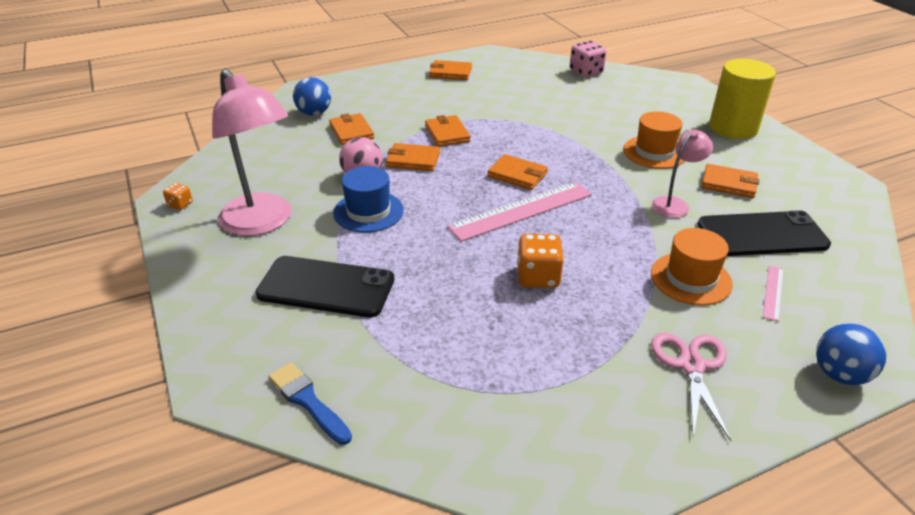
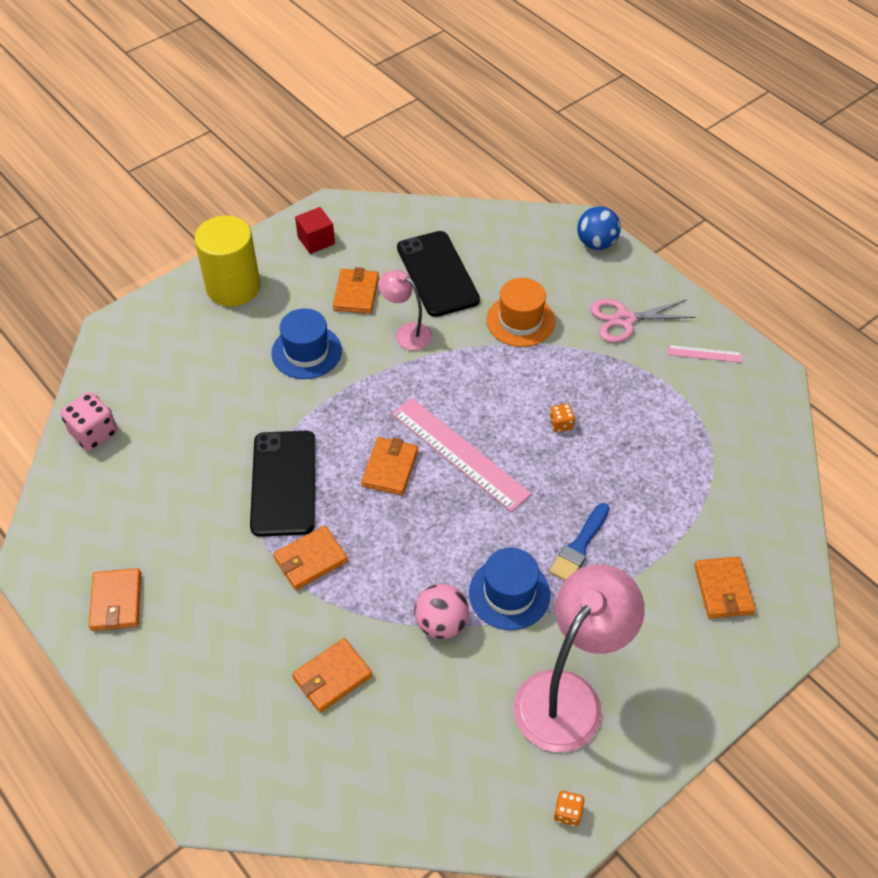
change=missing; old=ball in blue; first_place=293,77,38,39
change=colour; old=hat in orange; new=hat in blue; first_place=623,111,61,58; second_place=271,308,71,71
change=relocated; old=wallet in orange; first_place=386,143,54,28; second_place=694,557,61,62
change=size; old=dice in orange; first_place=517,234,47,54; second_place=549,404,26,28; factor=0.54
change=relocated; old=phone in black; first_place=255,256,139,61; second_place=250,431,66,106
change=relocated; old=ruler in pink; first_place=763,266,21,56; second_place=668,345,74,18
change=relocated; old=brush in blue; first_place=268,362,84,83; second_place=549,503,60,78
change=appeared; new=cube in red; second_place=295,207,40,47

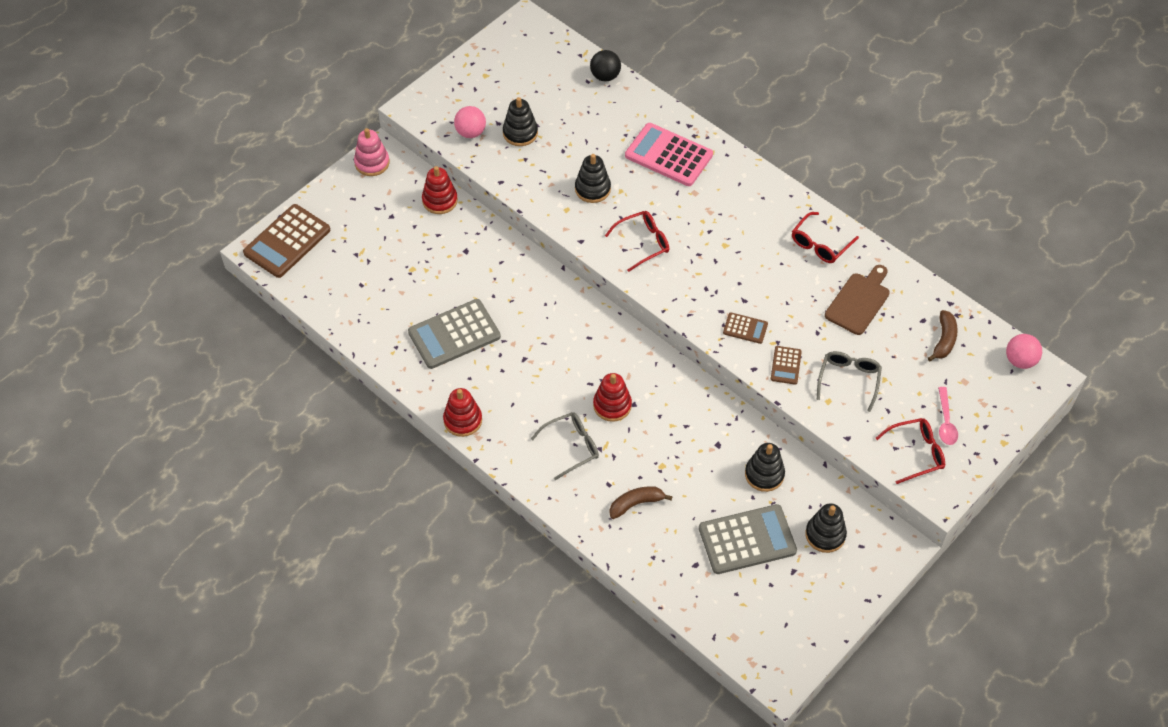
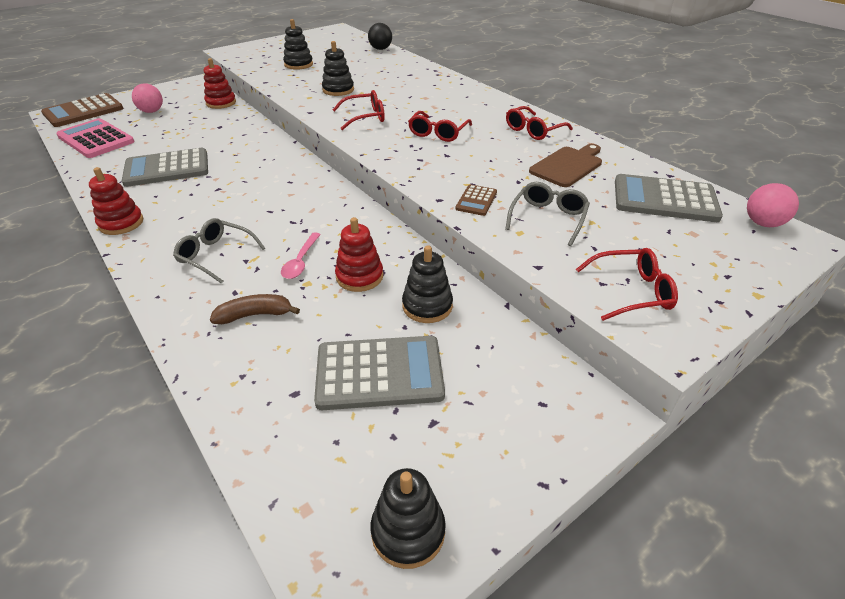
change=relocated; old=ball in pink; first_place=454,106,32,32; second_place=132,83,31,30
change=relocated; old=calculator in pink; first_place=625,123,88,63; second_place=56,118,79,40
change=missing; old=stacking toy in pink; first_place=354,128,36,48
change=exchanged; old=banana in brown; new=calculator in grey; first_place=928,310,30,51; second_place=615,174,108,48
change=missing; old=calculator in brown; first_place=723,312,45,32
change=relocated; old=stacking toy in red; first_place=593,373,39,49; second_place=335,217,48,75
change=relocated; old=spoon in pink; first_place=938,387,20,58; second_place=281,232,40,47
change=spun; old=glasses in grey; first_place=531,412,68,68; second_place=173,218,92,66; degrees=-135
change=relocated; old=stacking toy in black; first_place=805,504,42,49; second_place=370,468,76,101
change=appeared; new=glasses in red; second_place=408,111,64,31

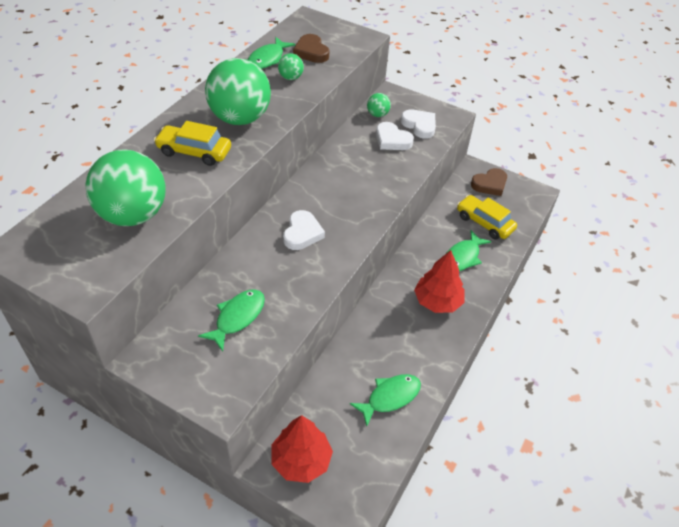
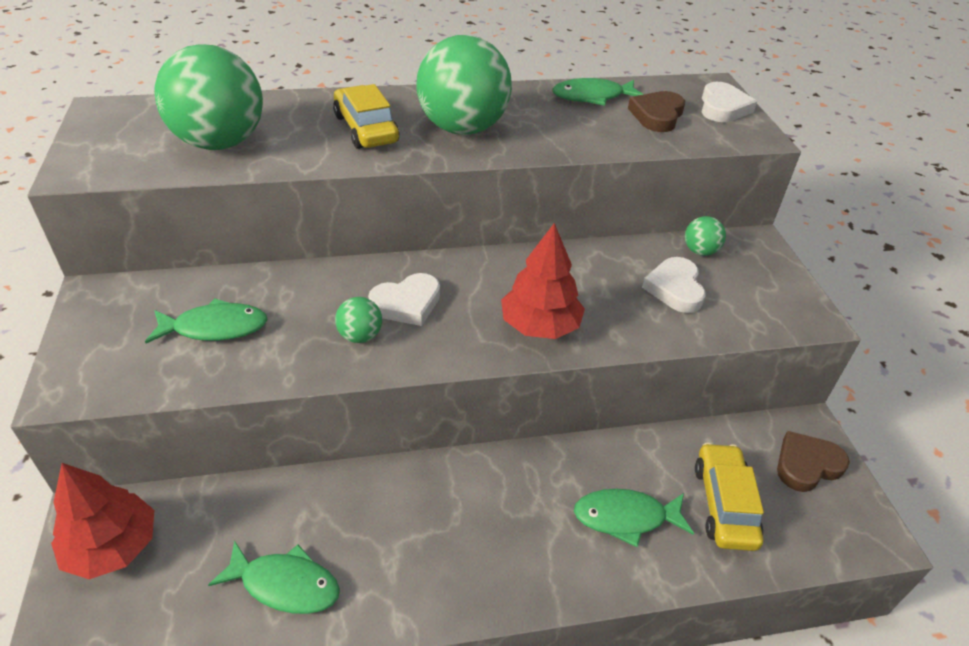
change=relocated; old=ball in green; first_place=278,53,26,27; second_place=335,297,47,46
change=relocated; old=heart in white; first_place=401,110,35,29; second_place=702,82,55,40
change=spun; old=heart in brown; first_place=471,168,36,28; second_place=777,431,73,61; degrees=135
change=relocated; old=tree in red; first_place=414,250,51,63; second_place=501,223,84,116

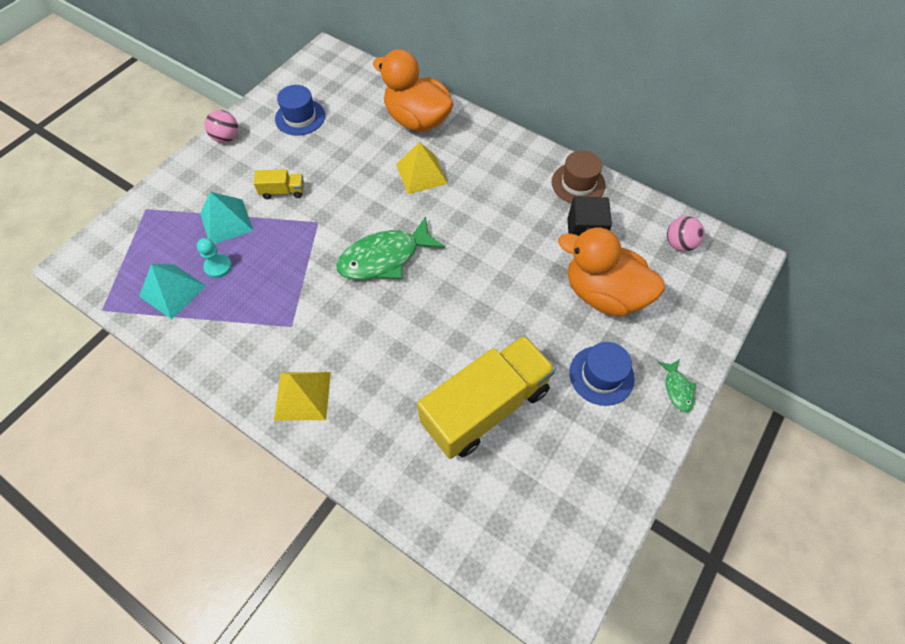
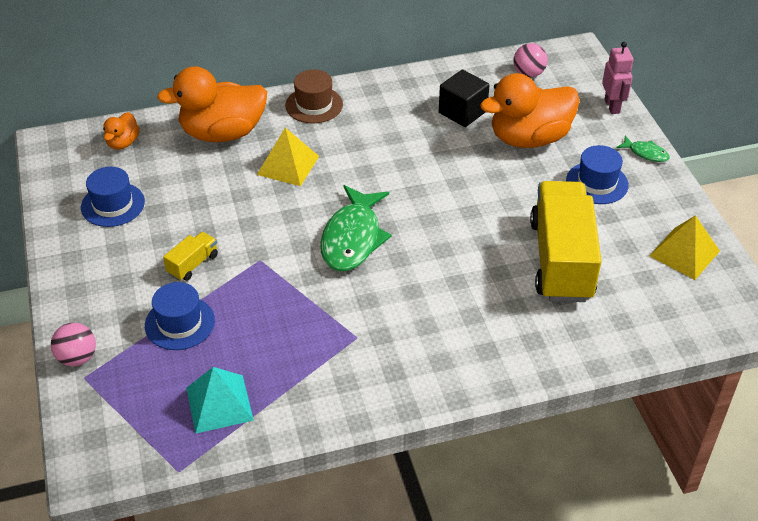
change=relocated; old=ball in pink; first_place=205,110,33,33; second_place=51,323,45,43
change=relocated; old=hat in brown; first_place=552,150,54,53; second_place=285,69,58,55
change=exchanged; old=pyramid in turquoise; new=hat in blue; first_place=200,192,53,52; second_place=145,282,70,68
change=missing; old=pawn in turquoise; first_place=197,238,35,40
change=relocated; old=pyramid in yellow; first_place=274,372,57,49; second_place=649,215,71,65
change=appeared; new=robot in pink; second_place=602,42,32,72
change=appeared; new=duck in orange; second_place=103,112,37,38

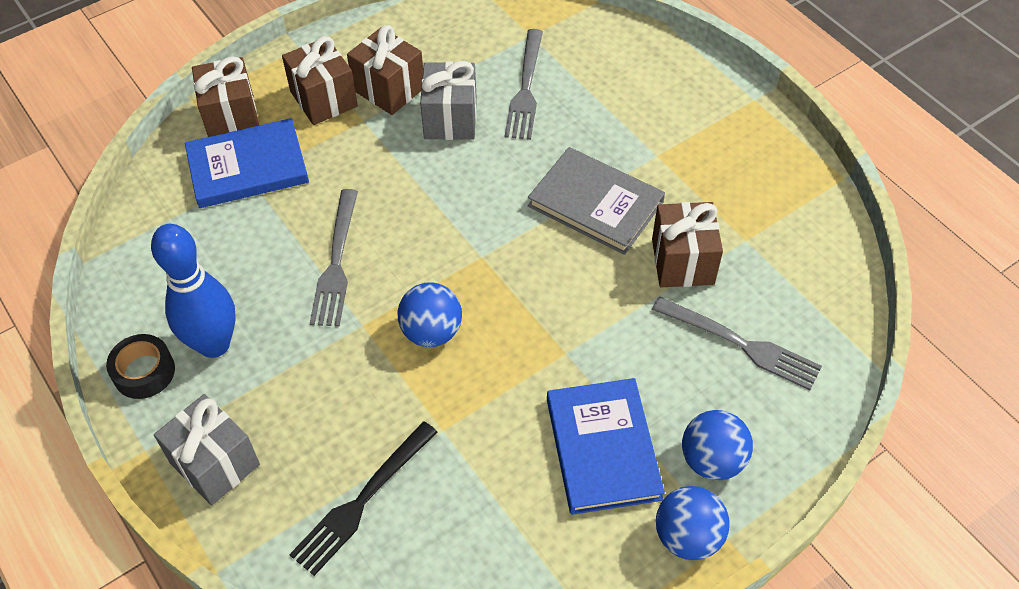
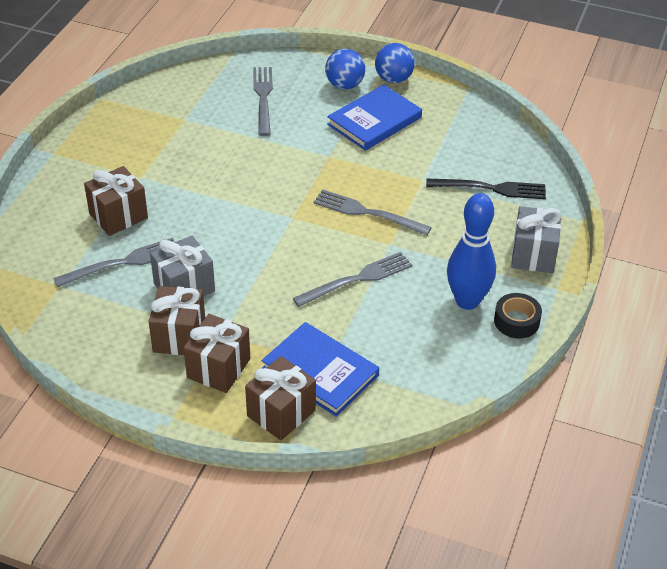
change=missing; old=book in grey; first_place=528,147,137,108
change=relocated; old=gift in brown; first_place=652,202,71,85; second_place=84,166,64,70
change=exchanged; old=ball in blue; new=fork in grey; first_place=398,282,64,65; second_place=313,189,119,46

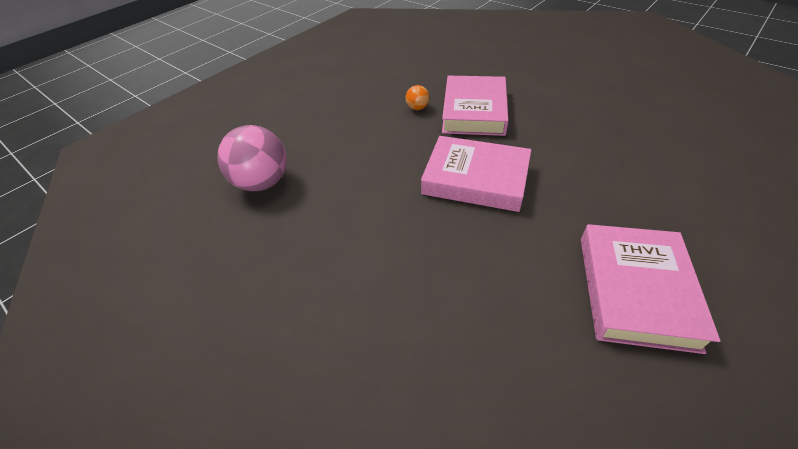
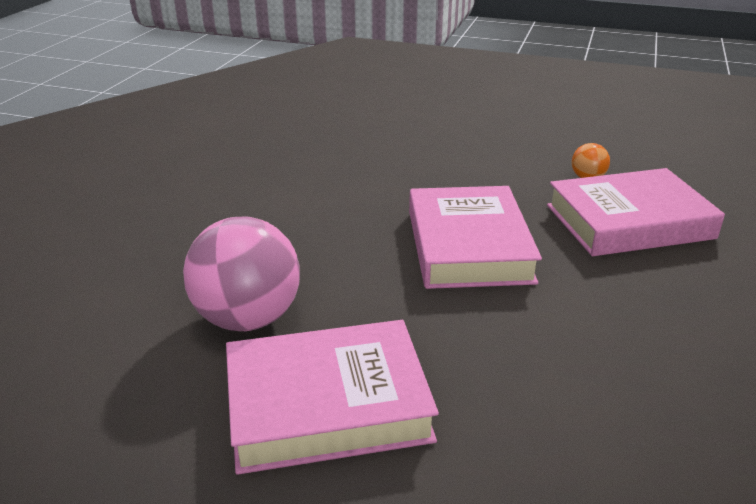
change=relocated; old=ball in pink; first_place=217,125,70,66; second_place=183,216,117,115

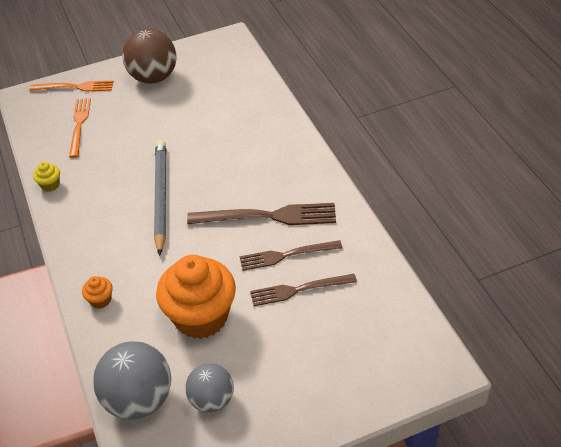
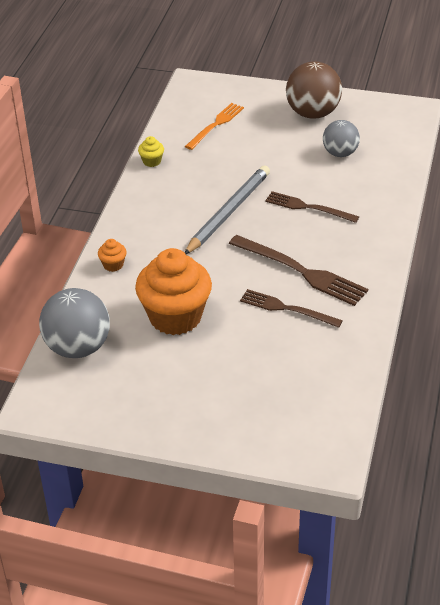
change=missing; old=fork in orange; first_place=29,80,84,12
change=relocated; old=fork in brown; first_place=250,274,107,32; second_place=265,191,94,32
change=relocated; old=ball in grey; first_place=185,363,49,49; second_place=323,120,37,37

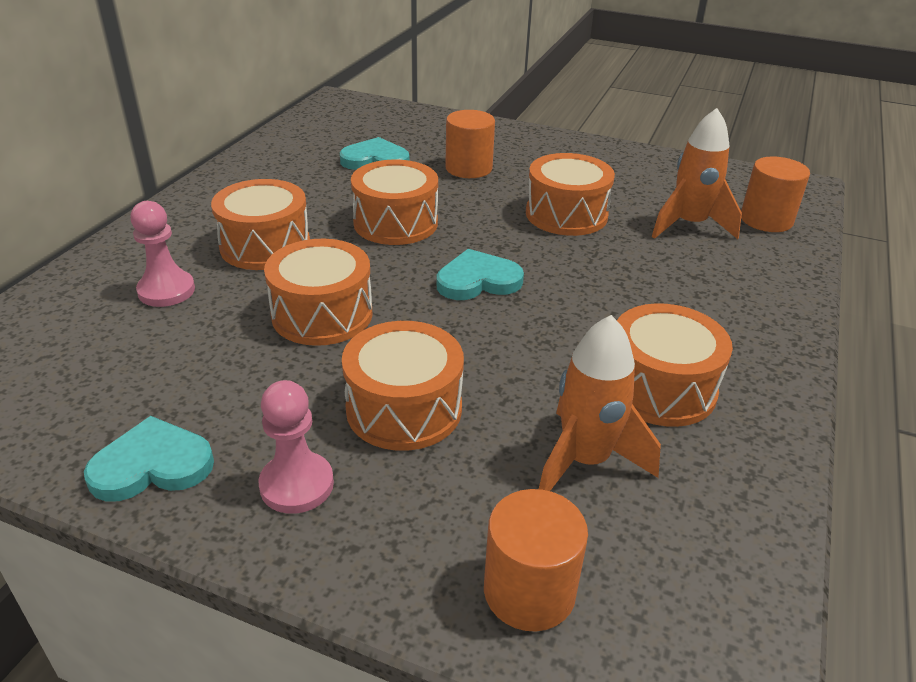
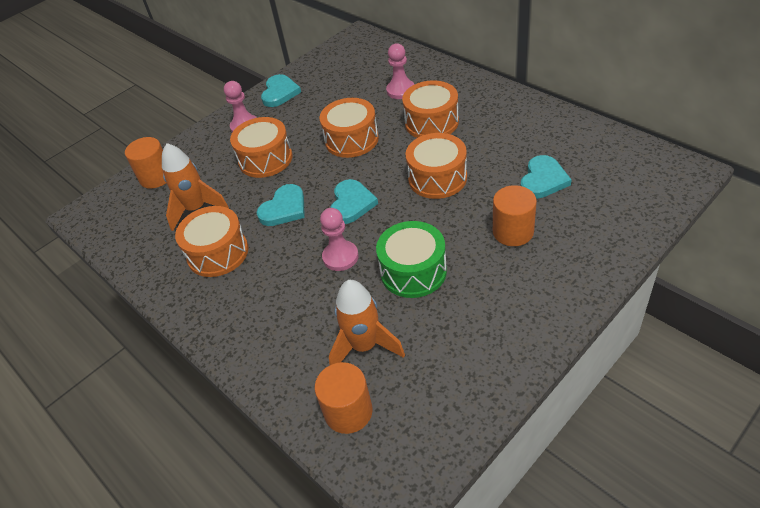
change=colour; old=drum in orange; new=drum in green; first_place=526,153,89,83; second_place=376,221,71,77
change=appeared; new=heart in turquoise; second_place=257,184,48,42
change=appeared; new=pawn in pink; second_place=320,208,39,63

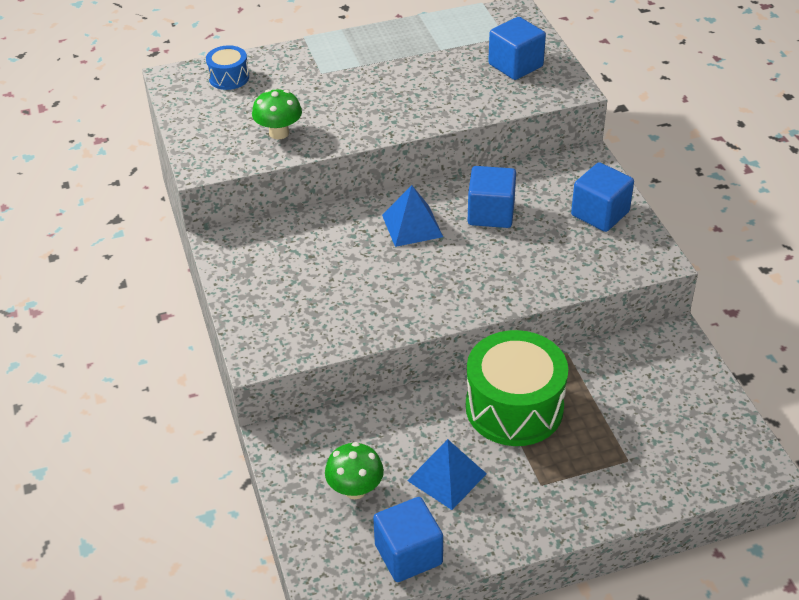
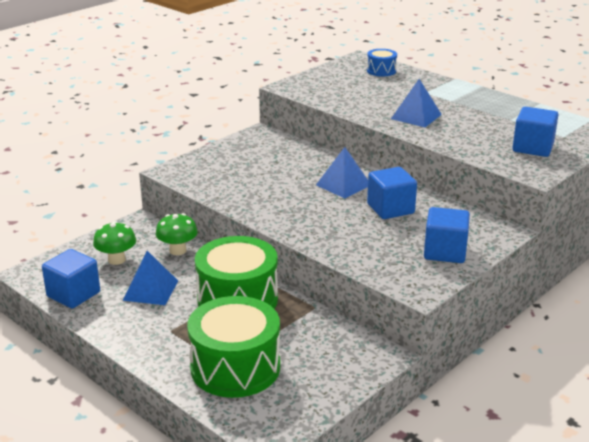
change=relocated; old=mushroom in green; first_place=252,89,50,50; second_place=156,213,42,42
change=appeared; new=pyramid in blue; second_place=391,79,51,48
change=appeared; new=drum in green; second_place=187,296,93,102

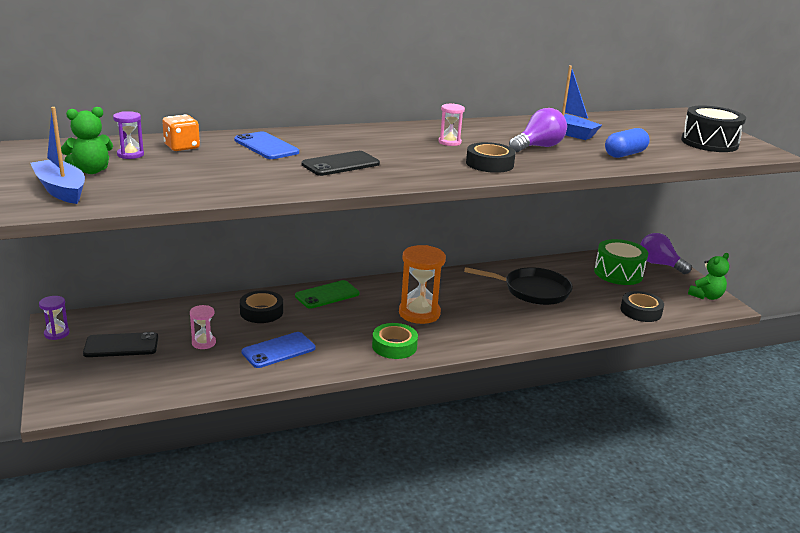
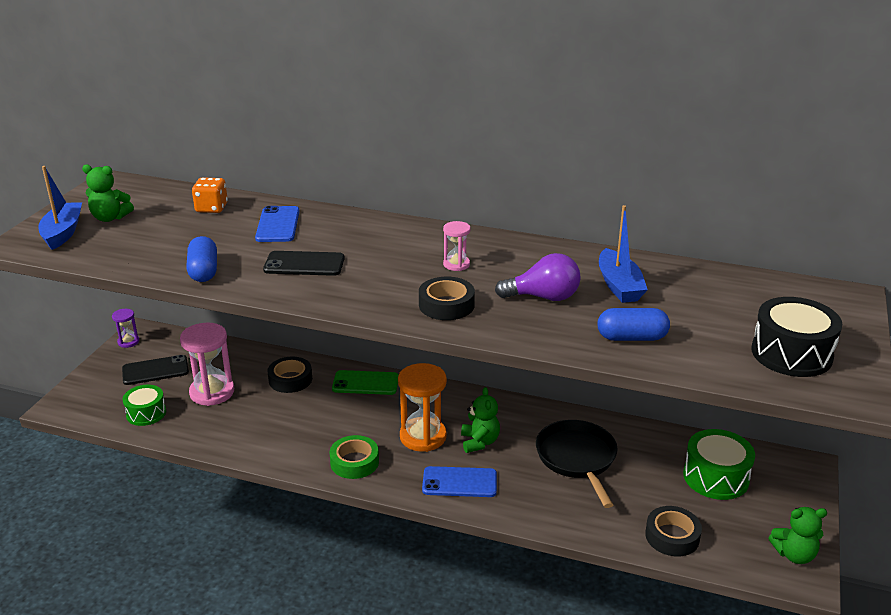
change=missing; old=hourglass in purple; first_place=113,111,31,48
change=missing; old=light bulb in purple; first_place=640,233,51,41
change=spun; old=pan in black; first_place=464,267,109,38; second_place=536,420,82,88; degrees=-150
change=size; old=hourglass in pink; first_place=190,305,26,44; second_place=180,323,54,83; factor=1.94
change=spun; old=phone in black; first_place=83,332,75,25; second_place=122,355,67,30; degrees=-45
change=relocated; old=phone in blue; first_place=242,332,73,36; second_place=422,466,75,31
change=appeared; new=capsule in blue; second_place=186,236,31,46
change=appeared; new=drum in green; second_place=122,385,44,41
change=appeared; new=teddy bear in green; second_place=461,387,39,66

